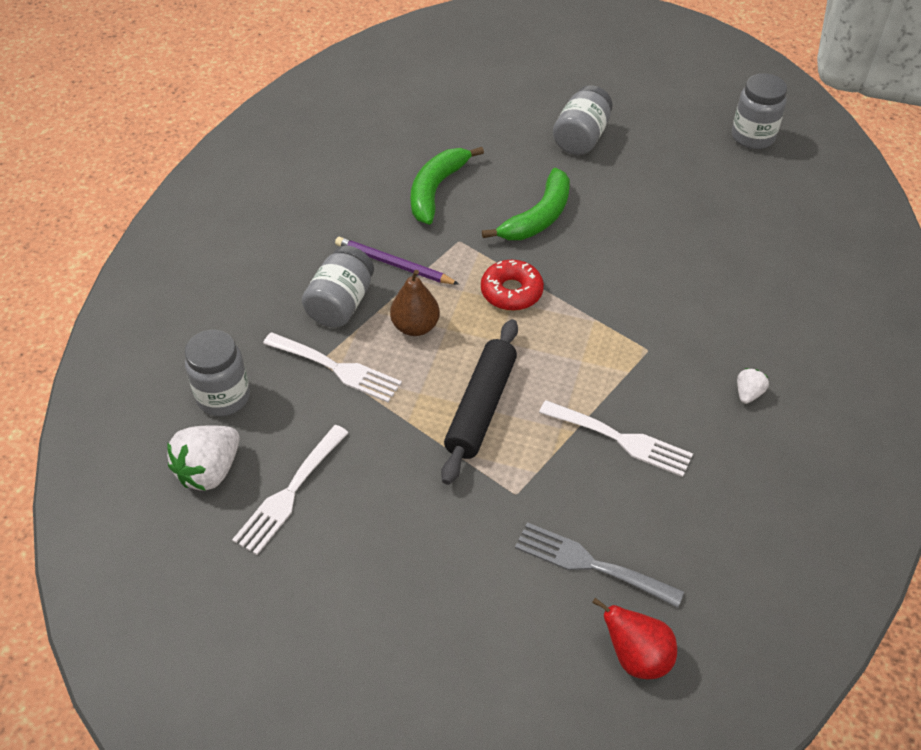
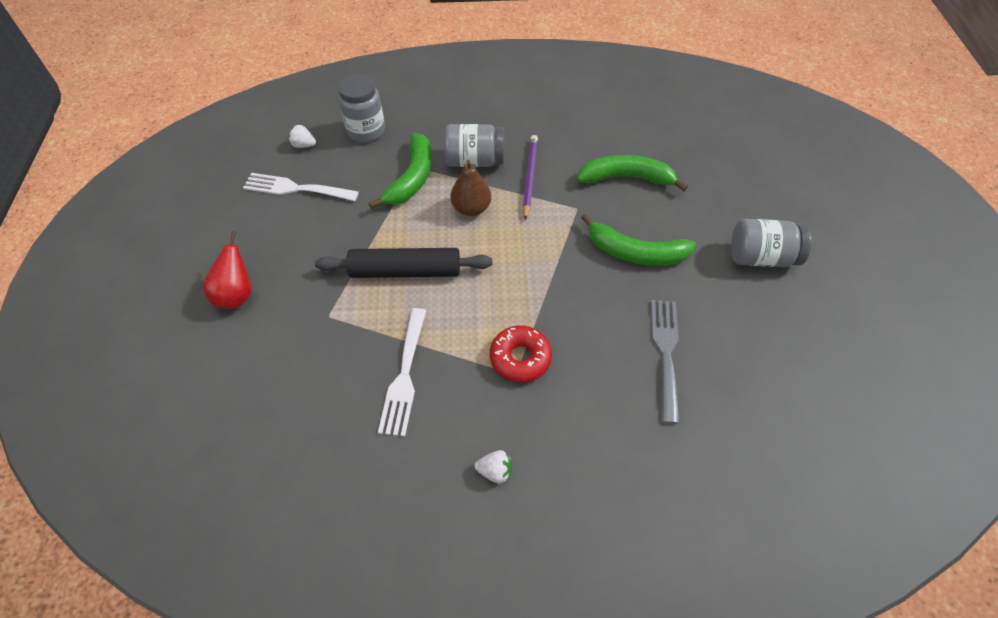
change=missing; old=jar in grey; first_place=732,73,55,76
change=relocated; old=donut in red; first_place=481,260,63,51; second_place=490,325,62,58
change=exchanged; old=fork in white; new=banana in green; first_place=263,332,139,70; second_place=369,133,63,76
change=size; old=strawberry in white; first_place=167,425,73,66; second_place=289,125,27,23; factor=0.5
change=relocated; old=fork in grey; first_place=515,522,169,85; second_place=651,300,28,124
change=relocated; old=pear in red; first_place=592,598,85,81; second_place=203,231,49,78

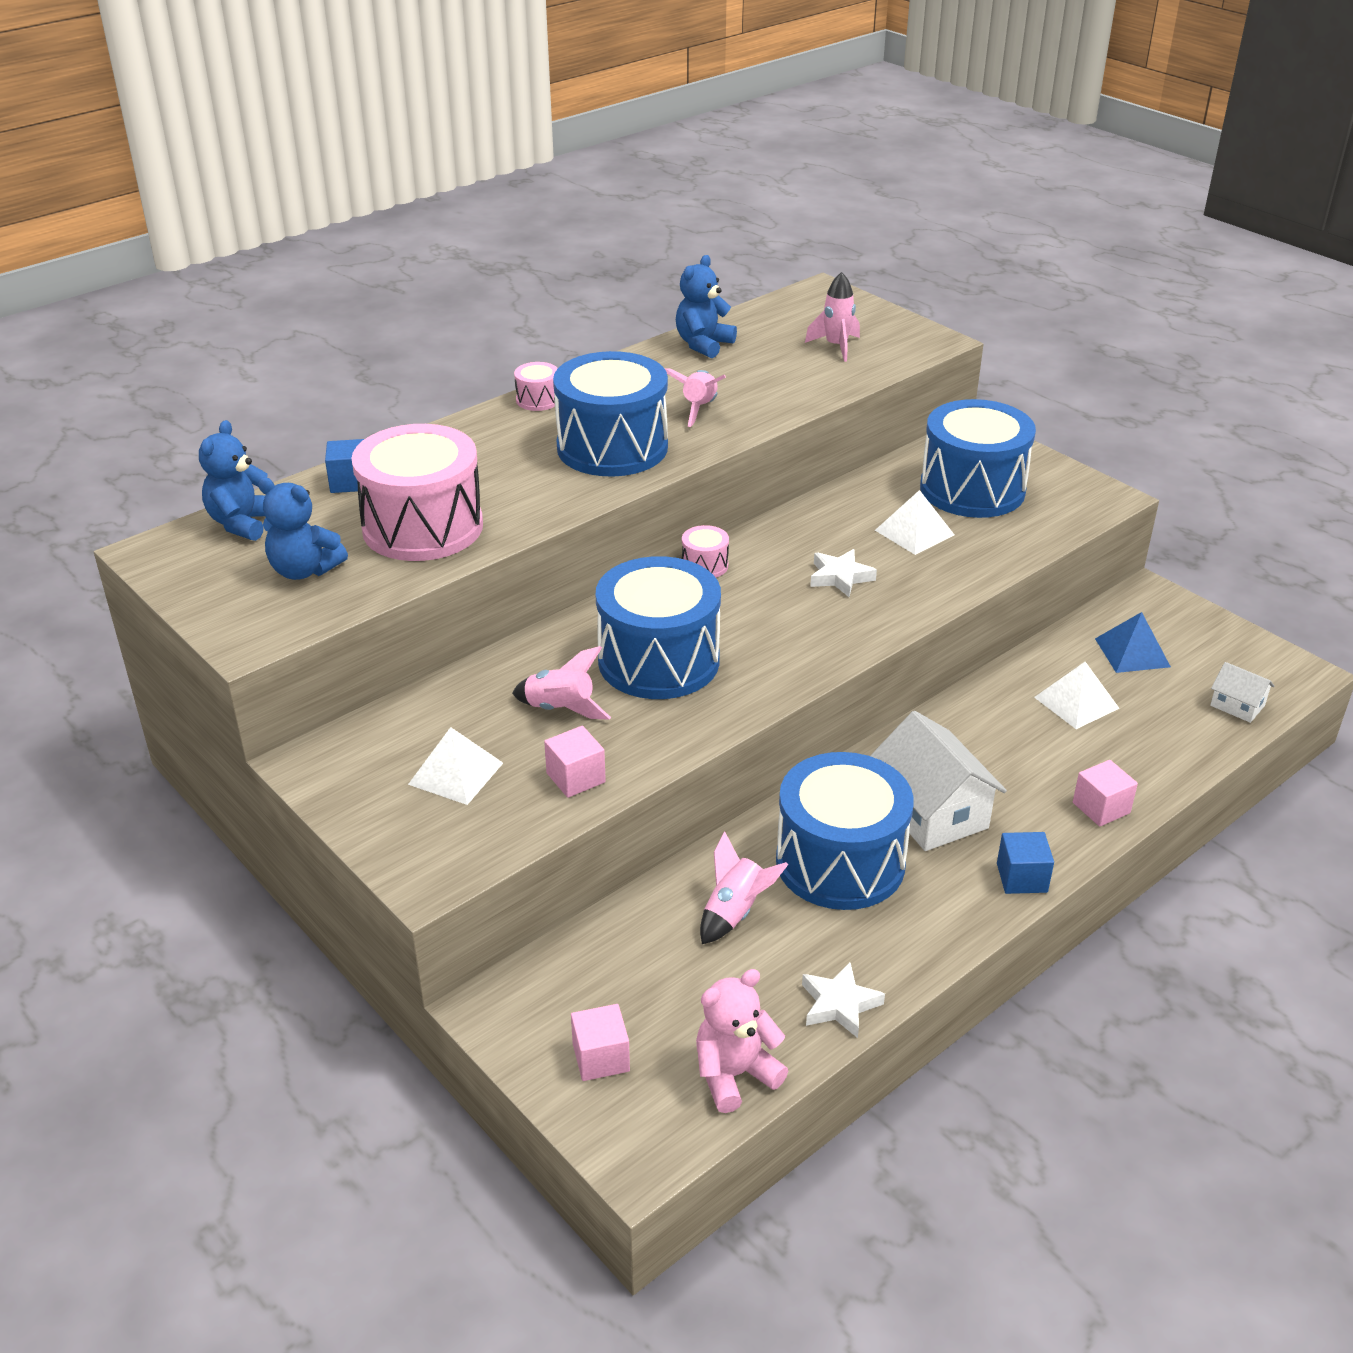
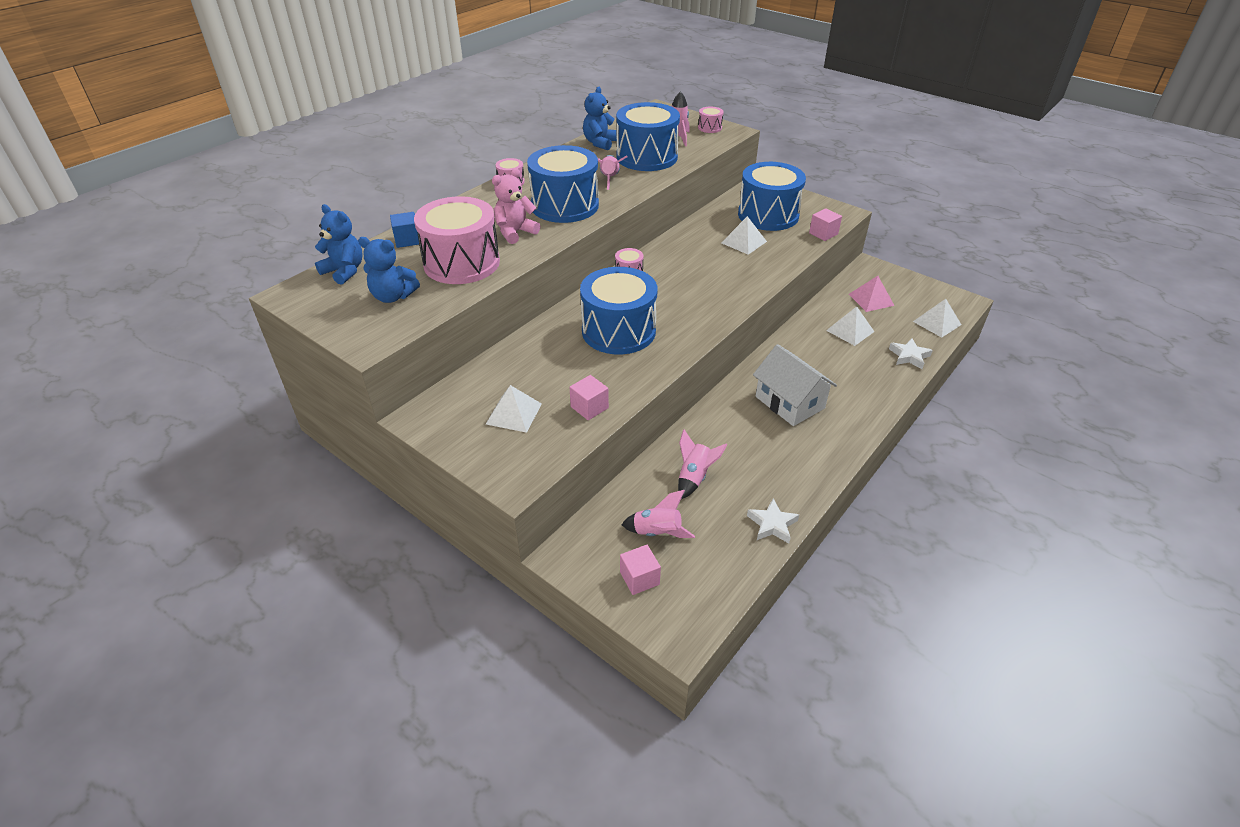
change=spun; old=teddy bear in blue; first_place=199,420,69,121; second_place=315,204,48,81; degrees=120
change=relocated; old=star in white; first_place=810,549,67,48; second_place=889,338,44,31
change=colour; old=pyramid in blue; new=pyramid in pink; first_place=1095,612,76,61; second_place=849,276,46,36
change=relocated; old=rocket in pink; first_place=512,646,99,74; second_place=622,490,73,48
change=exchanged; old=house in white; new=pyramid in white; first_place=1210,662,65,61; second_place=913,299,49,39
change=relocated; old=drum in blue; first_place=776,752,138,158; second_place=616,102,64,69
change=relocated; old=cube in pink; first_place=1073,760,65,67; second_place=809,208,33,33
change=missing; old=cube in blue; first_place=997,832,57,62
change=relocated; old=teddy bear in pink; first_place=696,969,92,144; second_place=492,168,48,76
change=appeared; new=drum in pink; second_place=698,107,26,26

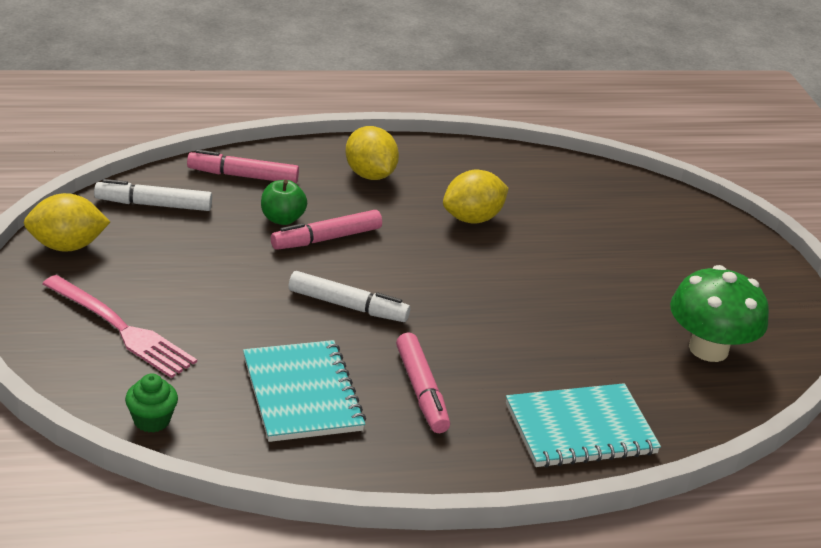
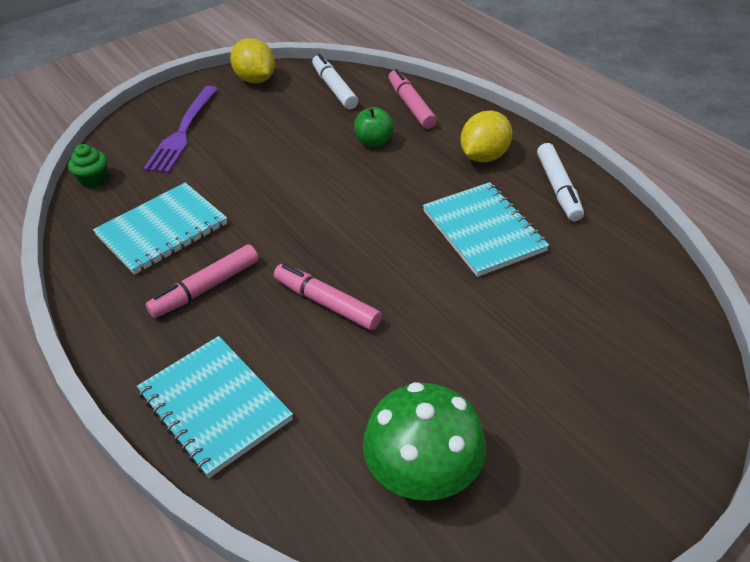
change=exchanged; old=lemon in yellow; new=notebook in turquoise; first_place=443,170,66,53; second_place=423,182,126,95
change=relocated; old=marker in pink; first_place=271,210,111,40; second_place=274,264,108,67
change=relocated; old=marker in white; first_place=289,271,121,51; second_place=537,143,47,78
change=colour; old=fork in pink; new=fork in purple; first_place=43,275,154,103; second_place=143,86,75,87

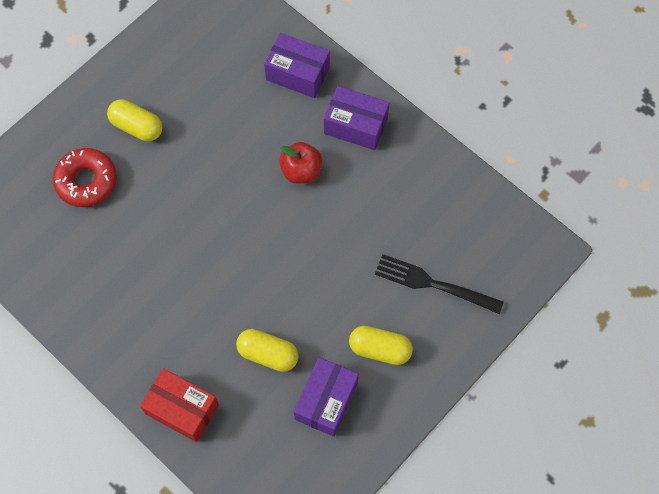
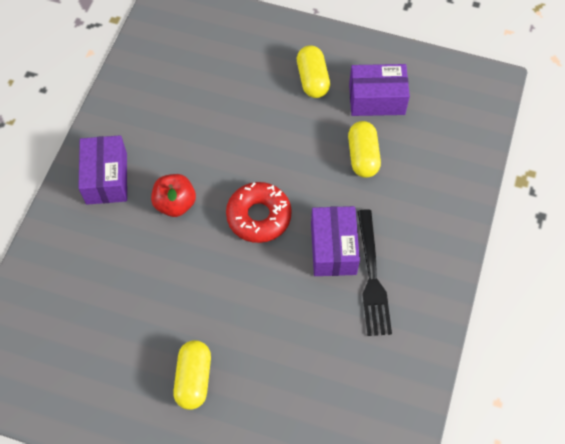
change=relocated; old=box in purple; first_place=264,33,66,65; second_place=311,206,49,70
change=relocated; old=donut in red; first_place=53,148,64,59; second_place=226,182,66,61
change=relocated; old=fork in black; first_place=375,254,129,60; second_place=357,209,35,127
change=missing; old=box in red; first_place=140,368,79,74

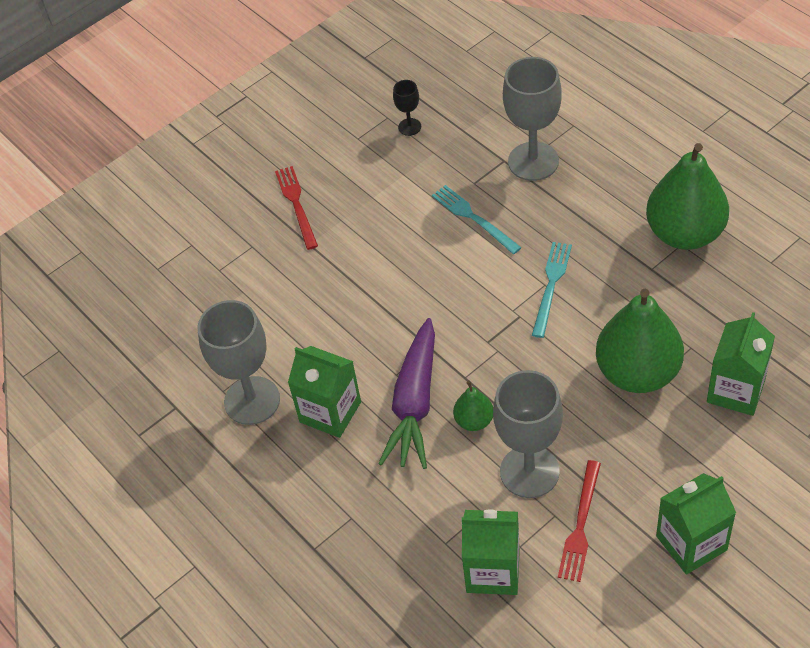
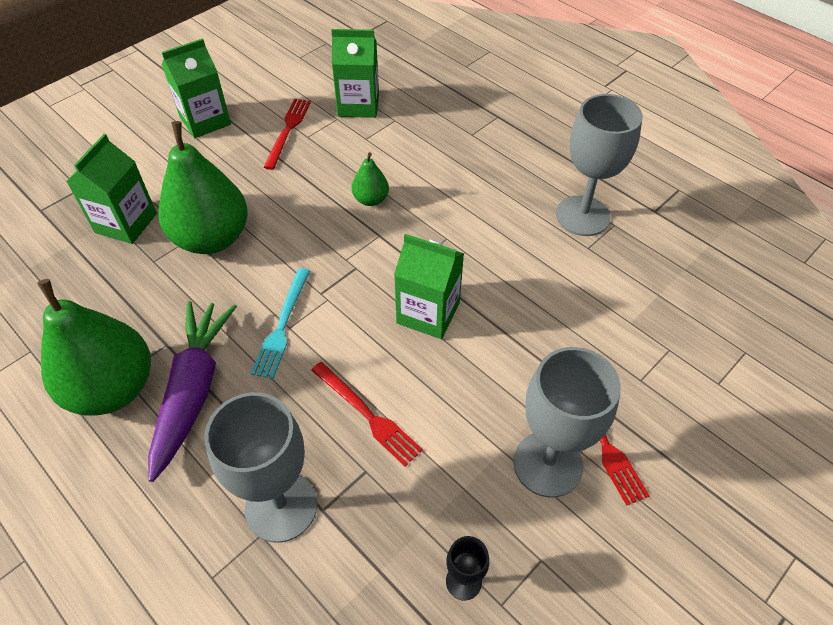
change=colour; old=fork in turquoise; new=fork in red; first_place=432,185,90,69; second_place=311,362,112,104
change=relocated; old=carrot in purple; first_place=378,318,57,151; second_place=148,301,89,181
change=relocated; old=carton in green; first_place=288,346,73,92; second_place=394,234,70,105
change=relocated; old=goblet in grey; first_place=493,370,70,128; second_place=513,347,108,151

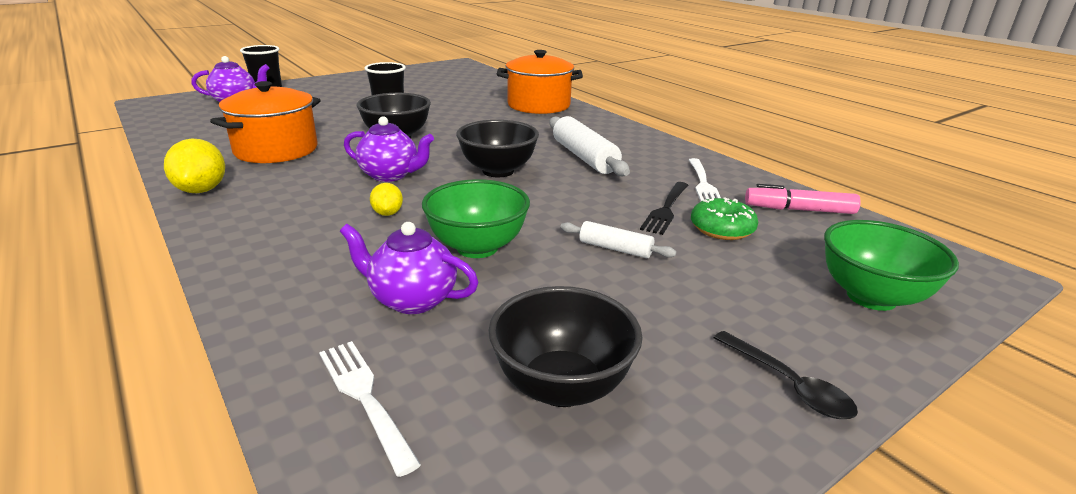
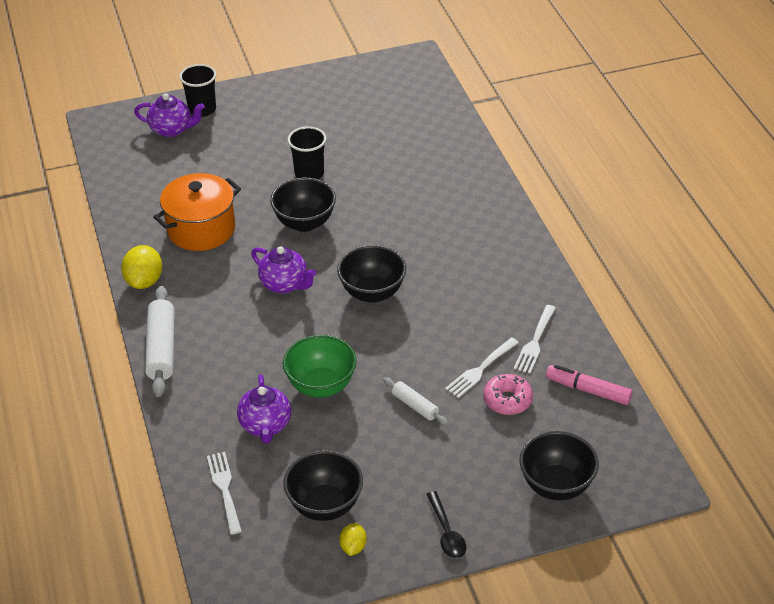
change=missing; old=pot in orange; first_place=497,50,86,64
change=relocated; old=rolling pin in white; first_place=549,116,81,60; second_place=145,286,30,111
change=colour; old=fork in black; new=fork in white; first_place=640,182,48,53; second_place=445,337,74,61
change=relocated; old=lemon in yellow; first_place=370,183,33,33; second_place=339,523,28,33
change=colour; old=donut in green; new=donut in pink; first_place=691,197,67,43; second_place=483,374,50,41
change=colour; old=bowl in green; new=bowl in black; first_place=824,220,135,91; second_place=519,431,80,69
change=spun; old=teapot in purple; first_place=340,222,139,92; second_place=237,374,54,69; degrees=-135

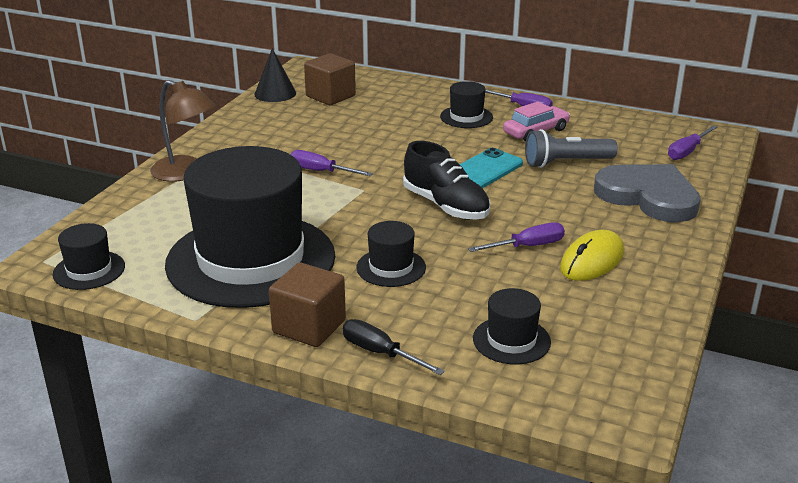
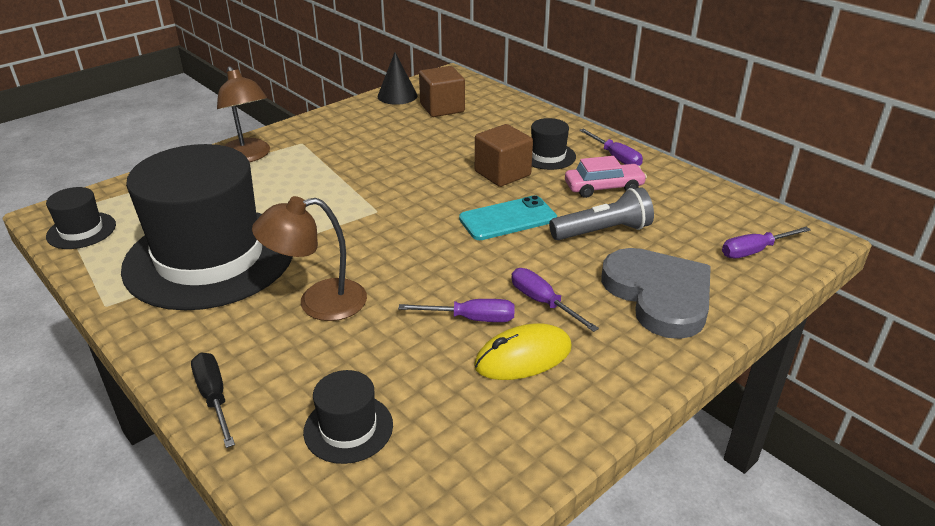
change=spun; old=flashlight in grey; first_place=525,129,93,39; second_place=549,187,105,53; degrees=150
change=missing; old=shoe in black; first_place=403,141,87,79
change=relocated; old=screwdriver in purple; first_place=291,150,82,26; second_place=511,268,88,64
change=exchanged; old=hat in black; new=lamp in brown; first_place=356,221,70,66; second_place=252,196,115,125
change=relocated; old=cube in brown; first_place=269,262,77,85; second_place=475,124,58,63

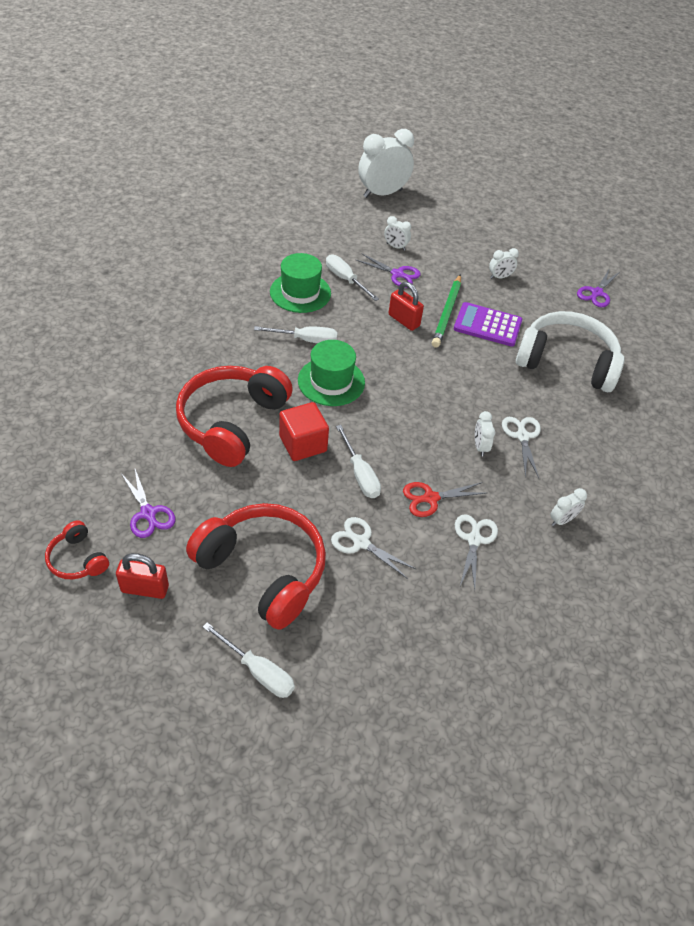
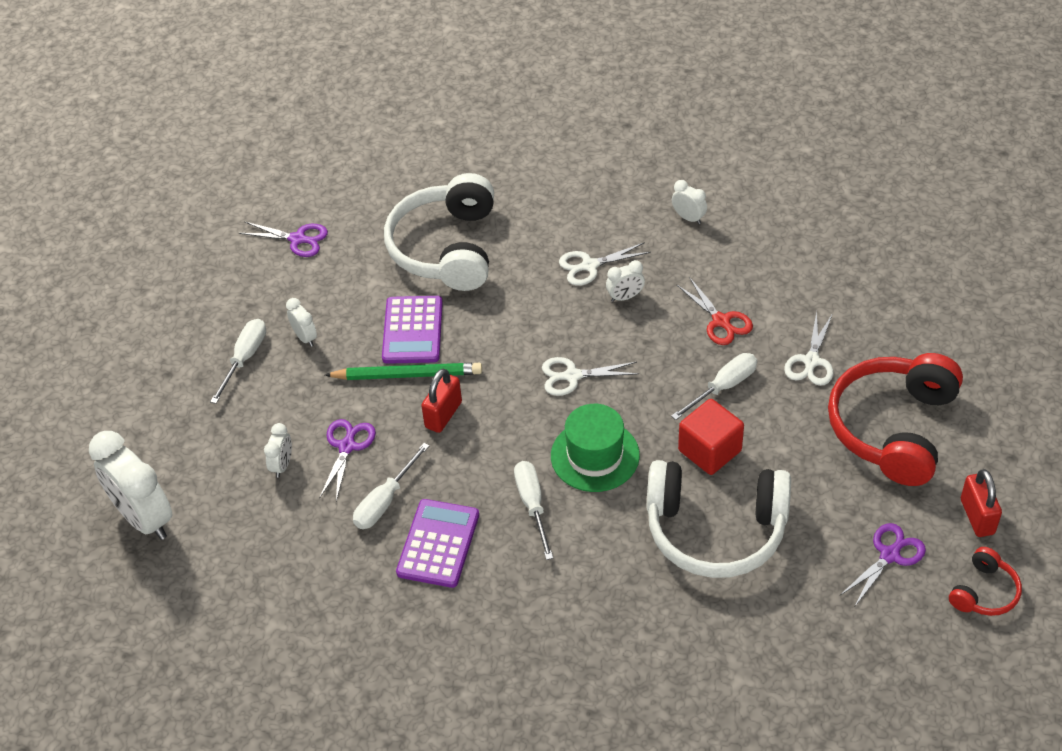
change=exchanged; old=hat in green; new=calculator in purple; first_place=270,253,61,60; second_place=396,499,83,89
change=colour; old=headphones in red; new=headphones in white; first_place=176,366,117,101; second_place=647,460,144,118
change=relocated; old=scissors in white; first_place=455,514,43,76; second_place=542,357,97,39
change=relocated; old=screwdriver in white; first_place=203,622,92,76; second_place=210,319,56,85

